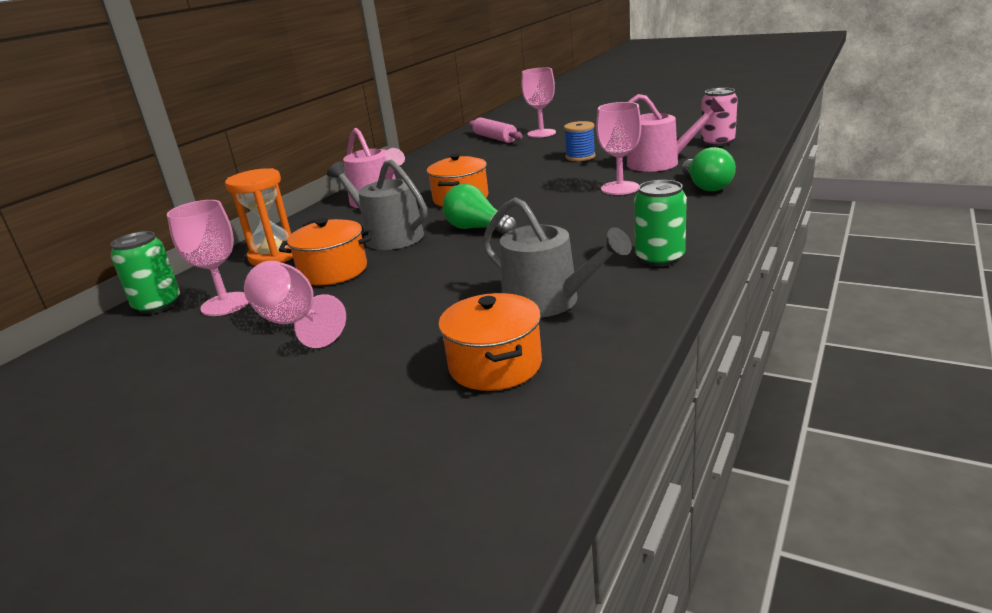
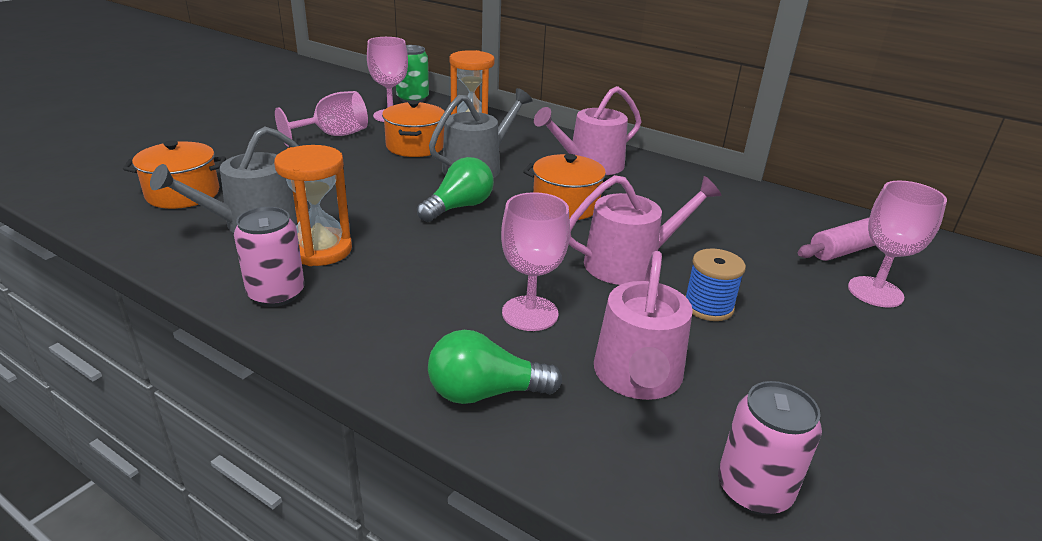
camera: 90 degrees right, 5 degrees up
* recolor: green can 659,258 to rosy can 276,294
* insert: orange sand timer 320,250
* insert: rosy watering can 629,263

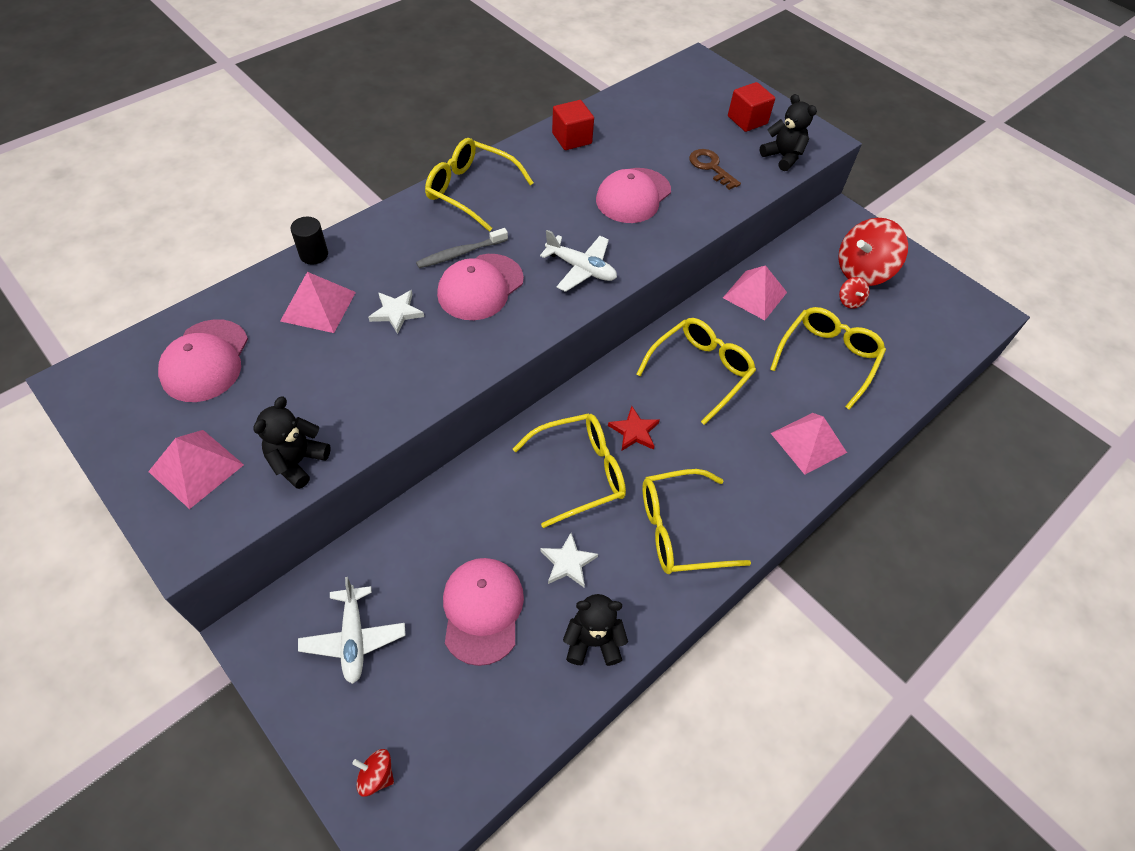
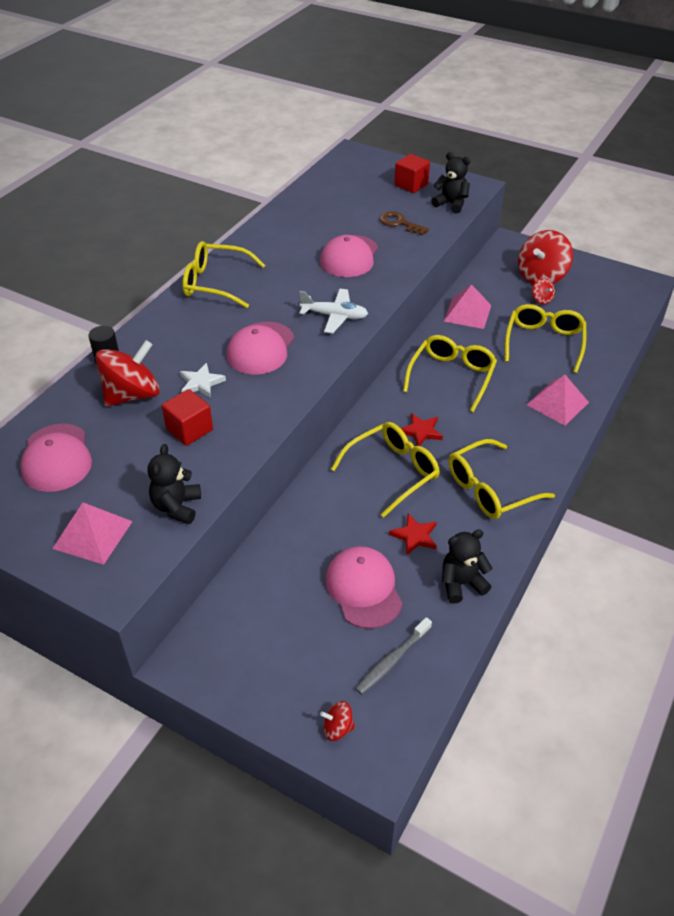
camera: 15 degrees left, 10 degrees down
* replace: rosy pyramid 318,306 to scarlet spinning top 132,395
* delete: snow-white aeroplane 354,638
* move: ash-grey tooth brush 460,253 to 392,660
* recolor: snow-white star shape 568,562 to scarlet star shape 415,536
* move: scarlet solid cube 572,138 to 189,429

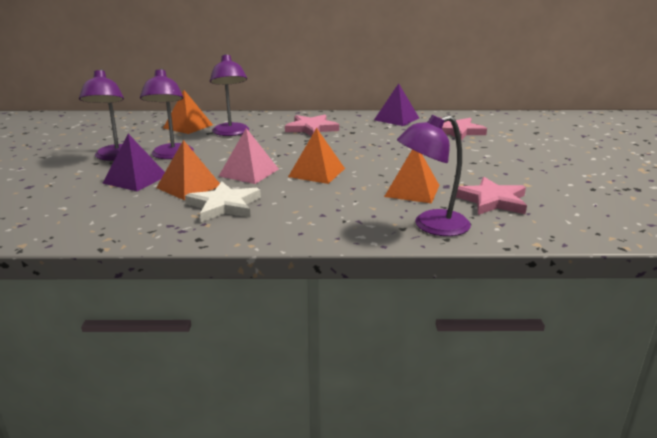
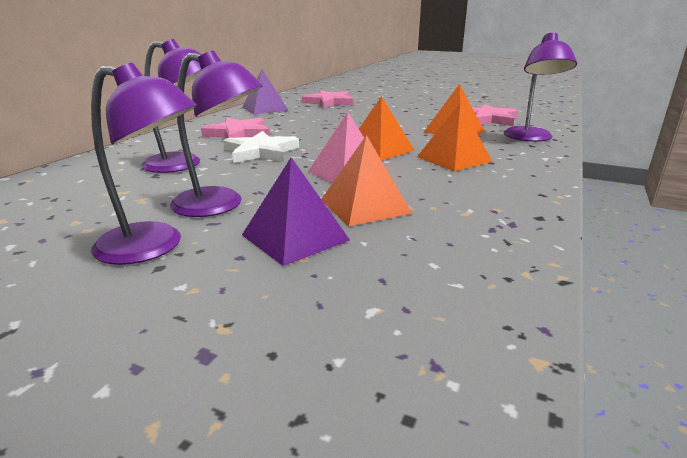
camera: 65 degrees left, 0 degrees up
* move: orange pyramid 188,126 to 454,159
* move: snow-white star shape 224,205 to 261,152

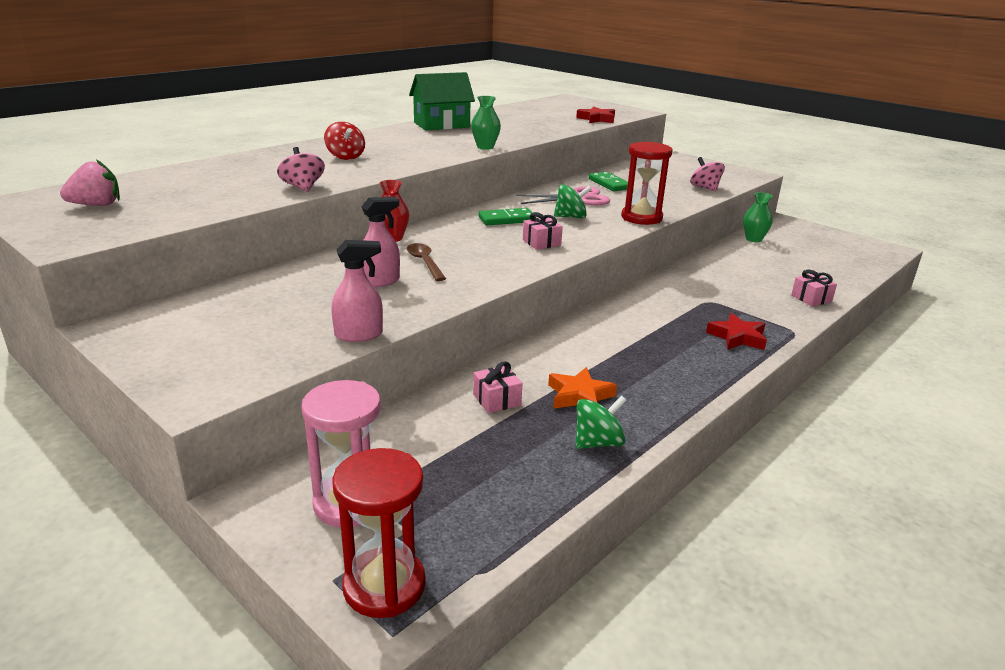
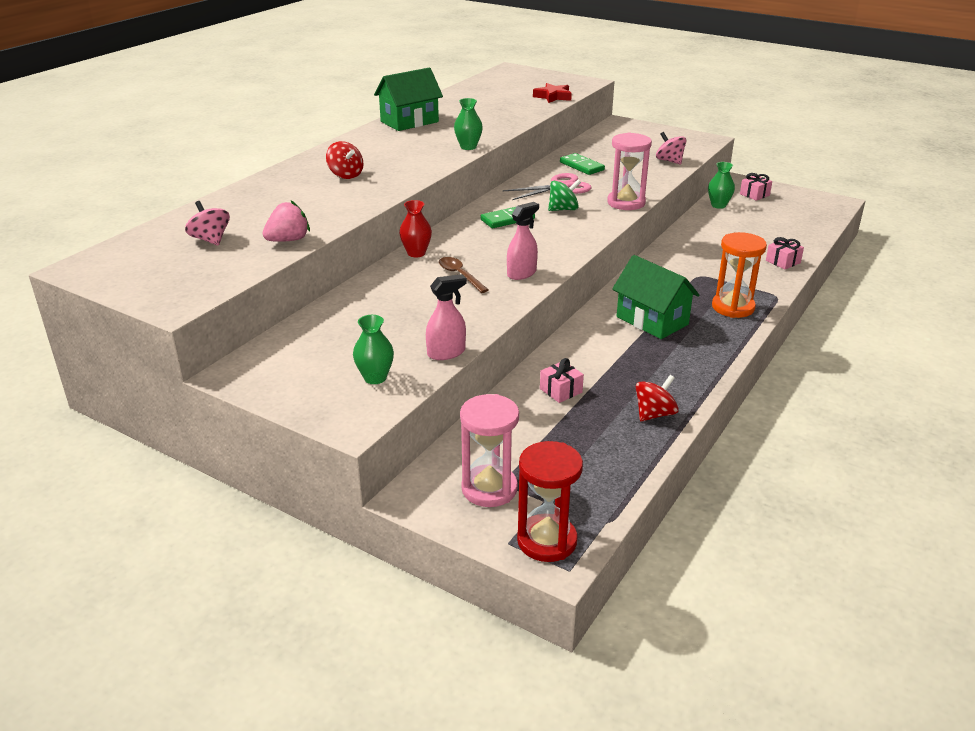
camera: 10 degrees left, 5 degrees up
* move: rosy strawberry 96,205 to 288,240
* move: rosy spinning top 303,187 to 210,240
* move: rosy spray cleaner 380,281 to 522,273
* move: rosy present 541,243 to 754,195
* delete: orange star shape 579,396
* recolor: green spinning top 598,442 to scarlet spinning top 654,414
* recolor: scarlet sand timer 641,218 to rosy sand timer 626,203
* replace: scarlet star shape 737,337 to orange sand timer 733,307
* insert: green tall vase 375,378
* insert: green house 652,320

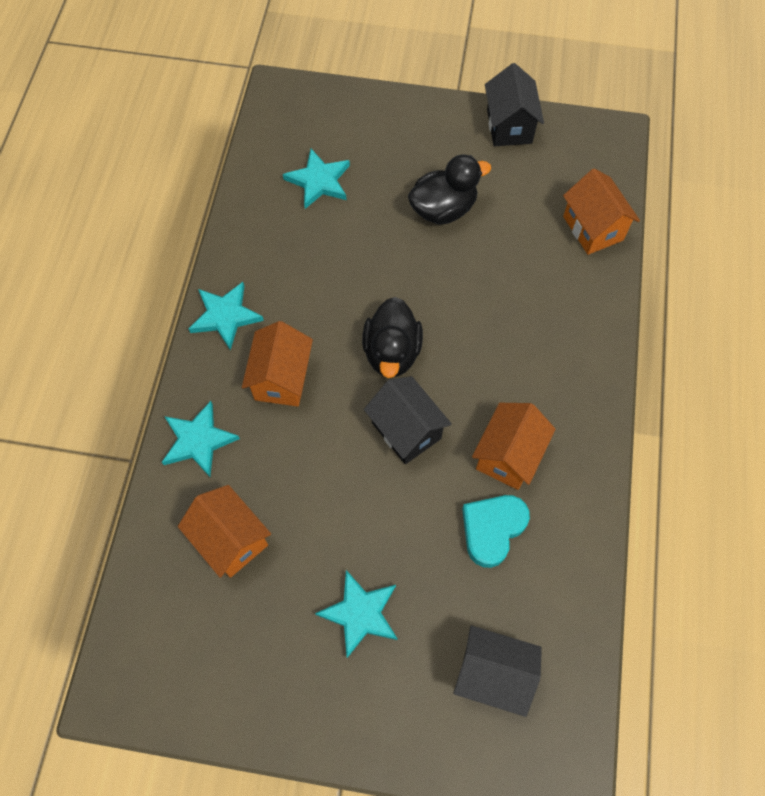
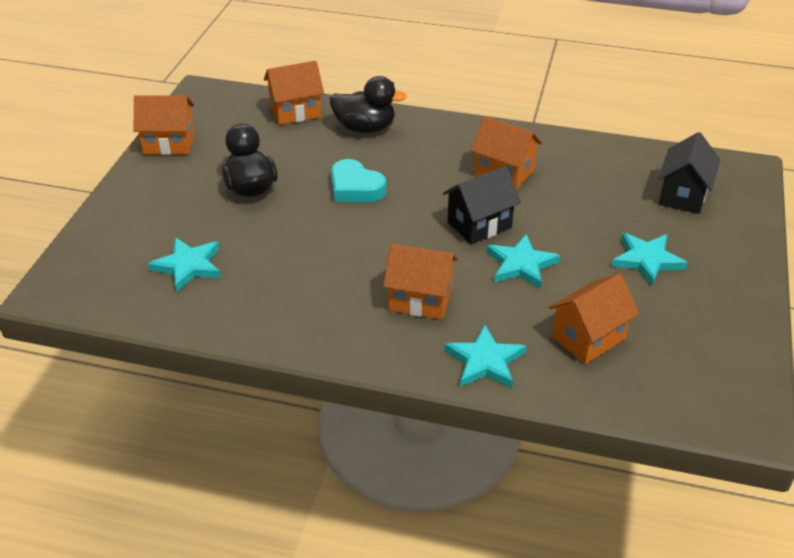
camera: 85 degrees left, 25 degrees down
* move: turquoise star shape 225,316 to 521,264
* move: black duck 392,352 to 365,128
* move: turquoise heart shape 492,529 to 355,188
* recolor: black house 509,126 to orange house 169,144

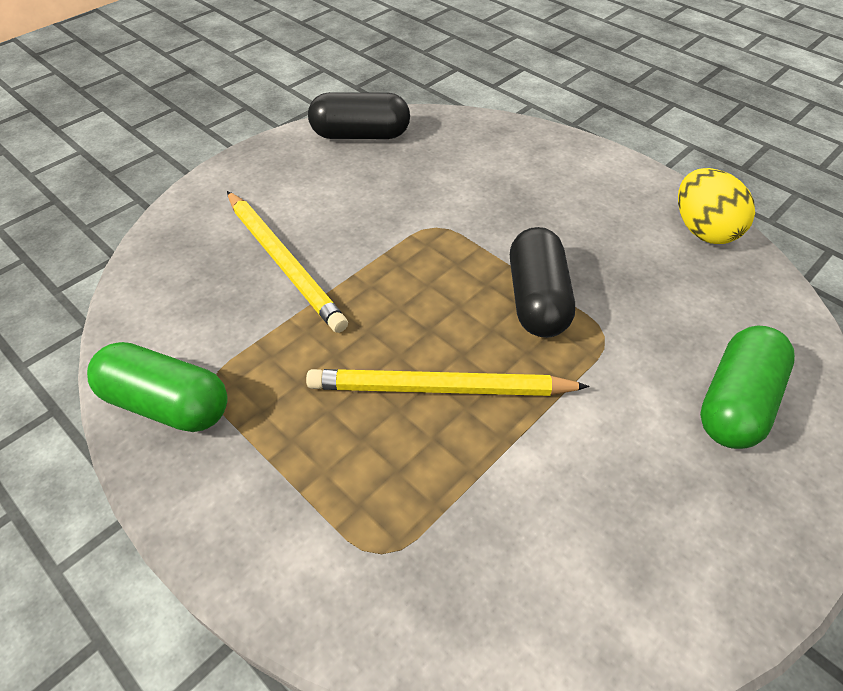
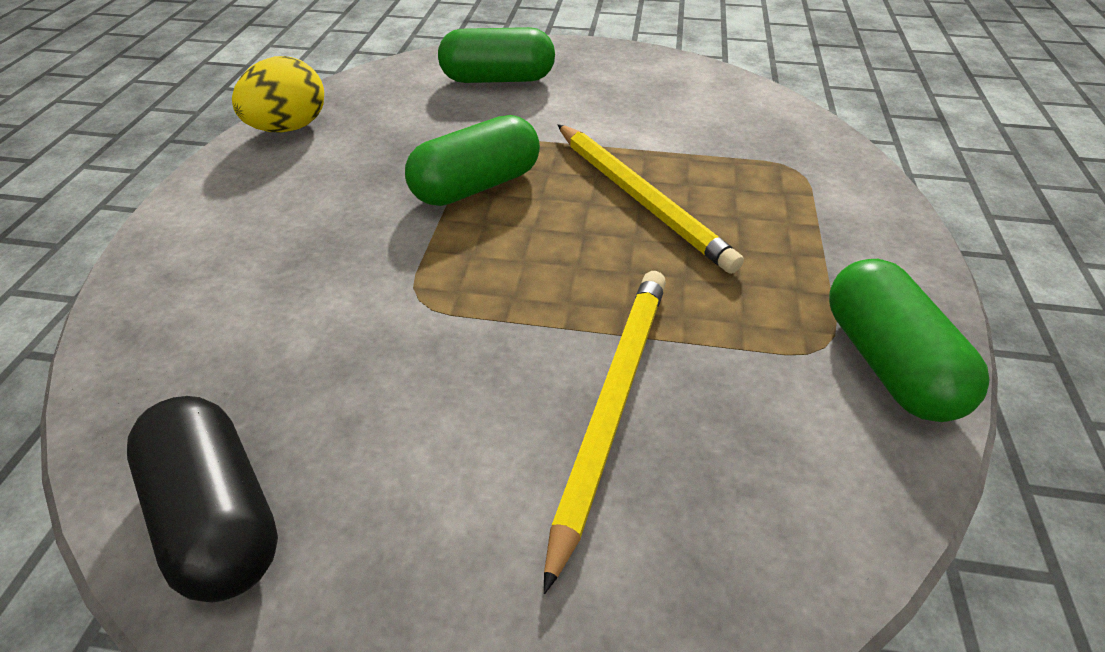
camera: 125 degrees left, 5 degrees down
* recolor: black capsule 537,299 to green capsule 477,186

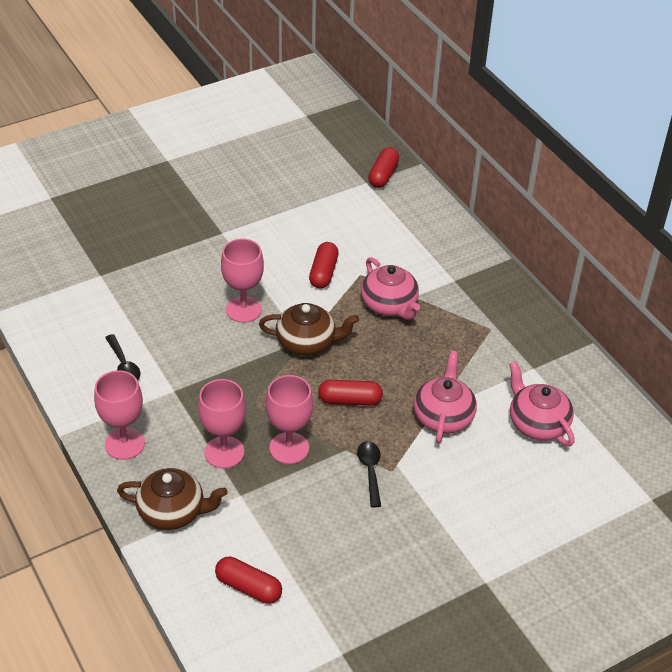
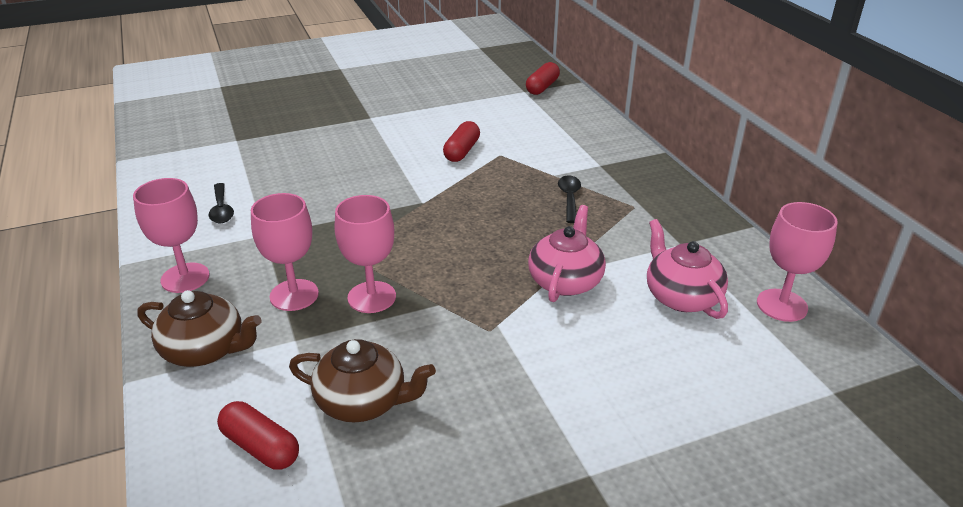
camera: 10 degrees right, 10 degrees down
* move: rosy wine glass 243,309 to 782,305
* move: brown china teapot 307,342 to 363,401
* delete: scarlet capsule 350,400
* move: black tablespoon 370,471 to 569,198
* delete: rosy china teapot 389,305

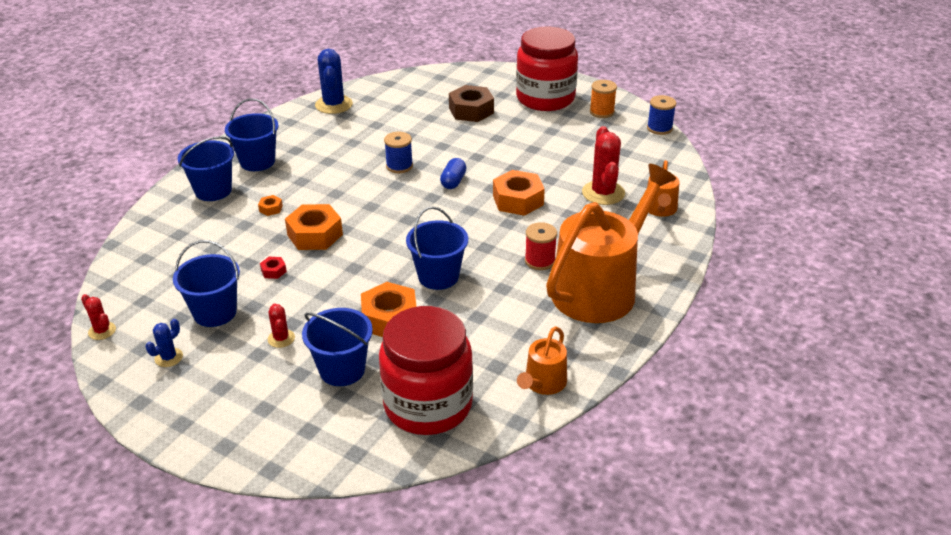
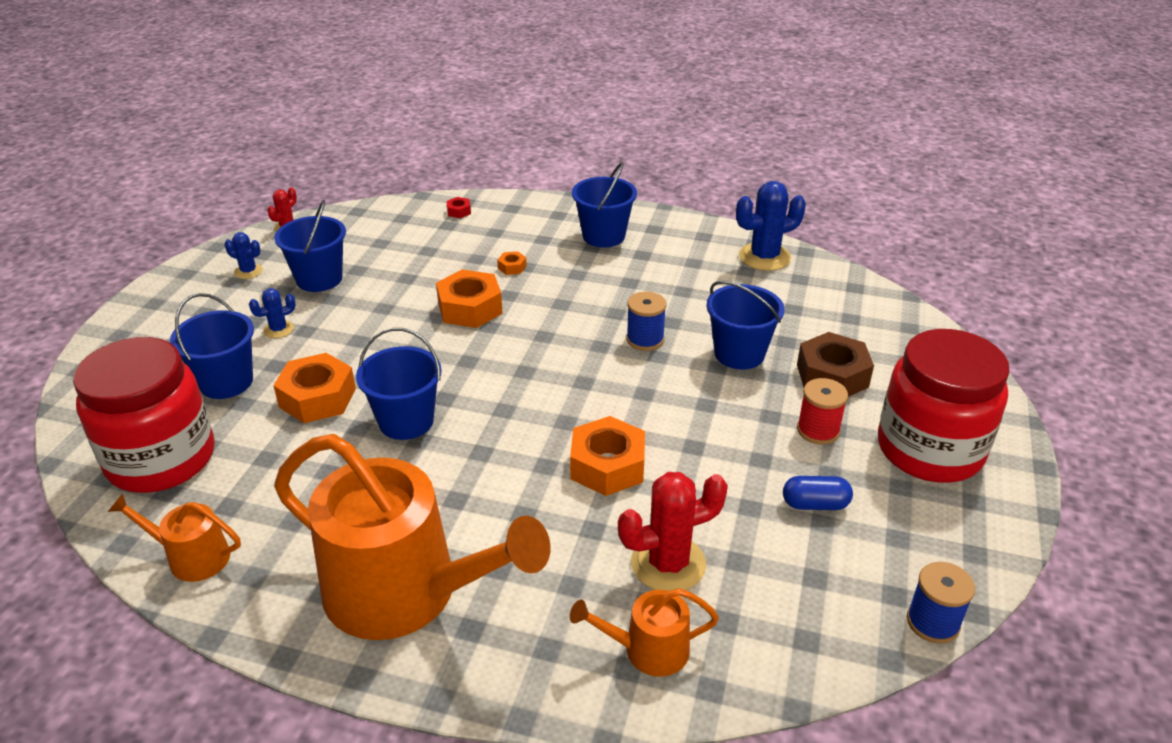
camera: 75 degrees right, 0 degrees up
* move: cobalt pail 213,191 to 739,353
* move: scarlet nut 273,271 to 459,211
* recolor: scarlet cactus 281,338 to cobalt cactus 278,329
* move: cobalt capsule 453,181 to 815,504
* move: scarlet bobbin 540,261 to 818,430
* delete: orange bobbin 602,112

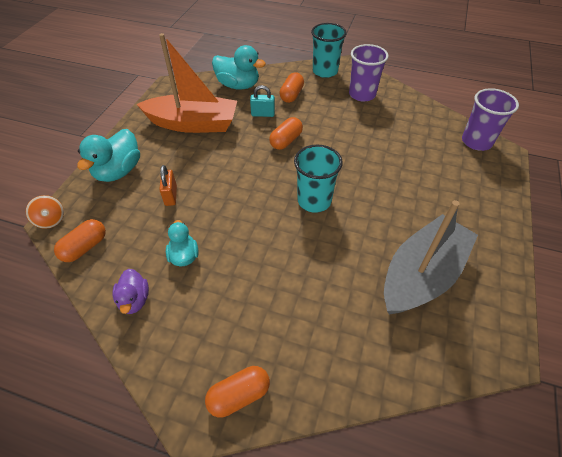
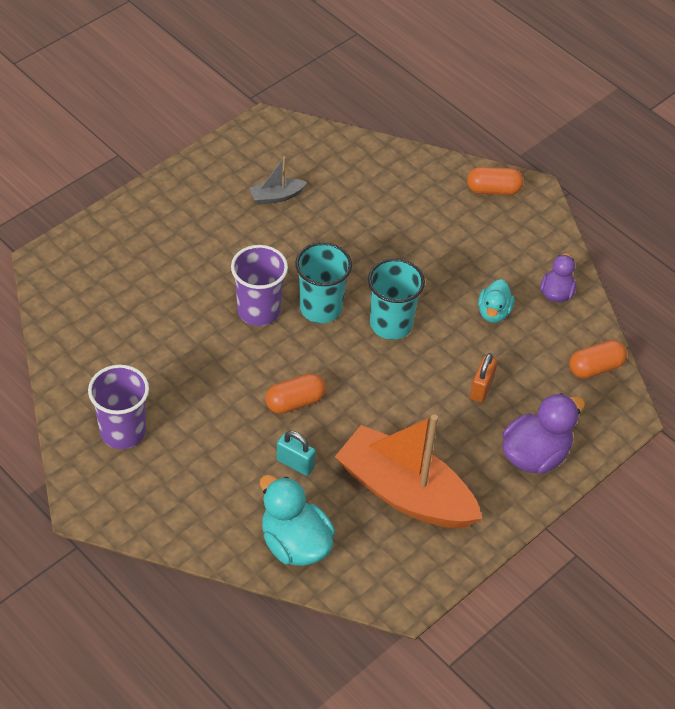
camera: 155 degrees left, 0 degrees up
* delete: orange spinning top 51,220
* recolor: turquoise duck 118,171 to violet duck 535,455
* delete: orange capsule 291,95
* move: turquoise beaker 325,71 to 391,324
* resize: ash-grey toy boat 422,275 = 276,196 x0.42
* move: violet beaker 476,142 to 258,311

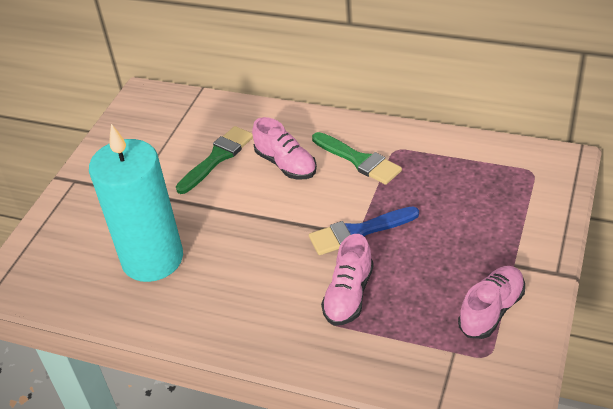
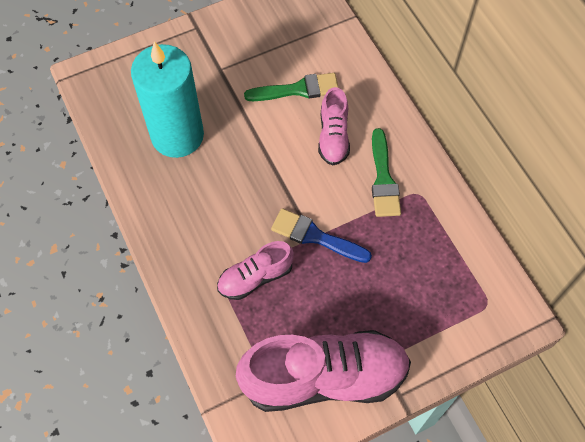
camera: 40 degrees right, 20 degrees up
* resize: rosy lace-up shoe 491,310 = 324,377 x1.95

